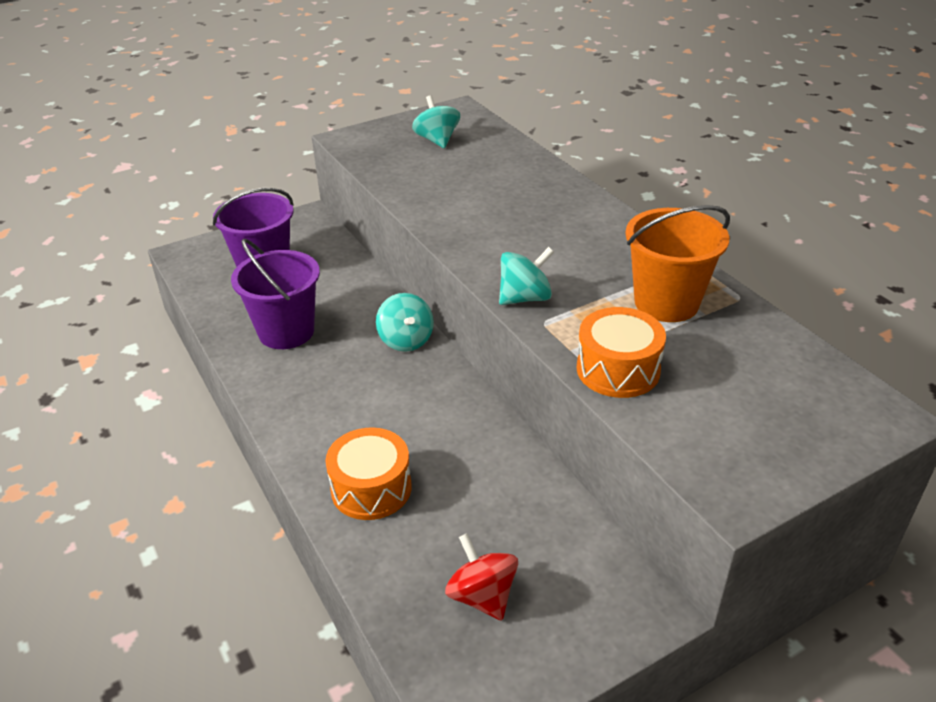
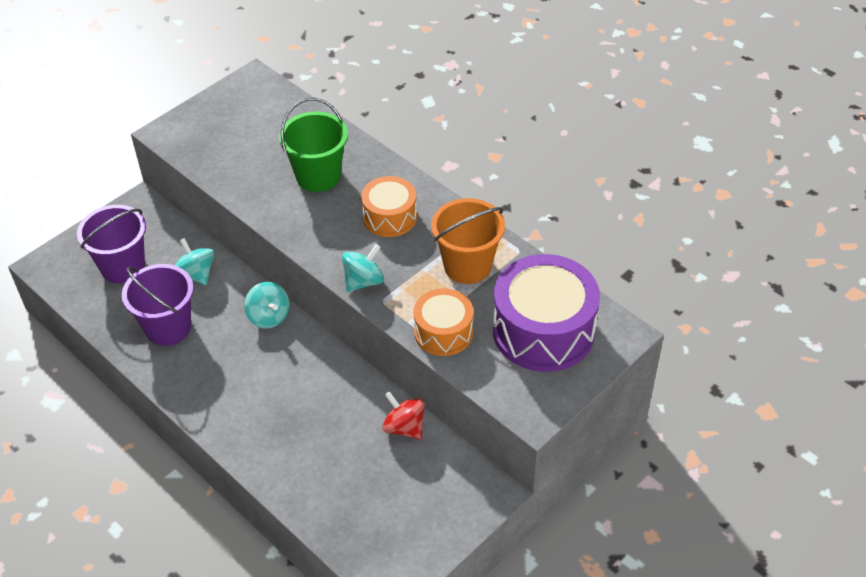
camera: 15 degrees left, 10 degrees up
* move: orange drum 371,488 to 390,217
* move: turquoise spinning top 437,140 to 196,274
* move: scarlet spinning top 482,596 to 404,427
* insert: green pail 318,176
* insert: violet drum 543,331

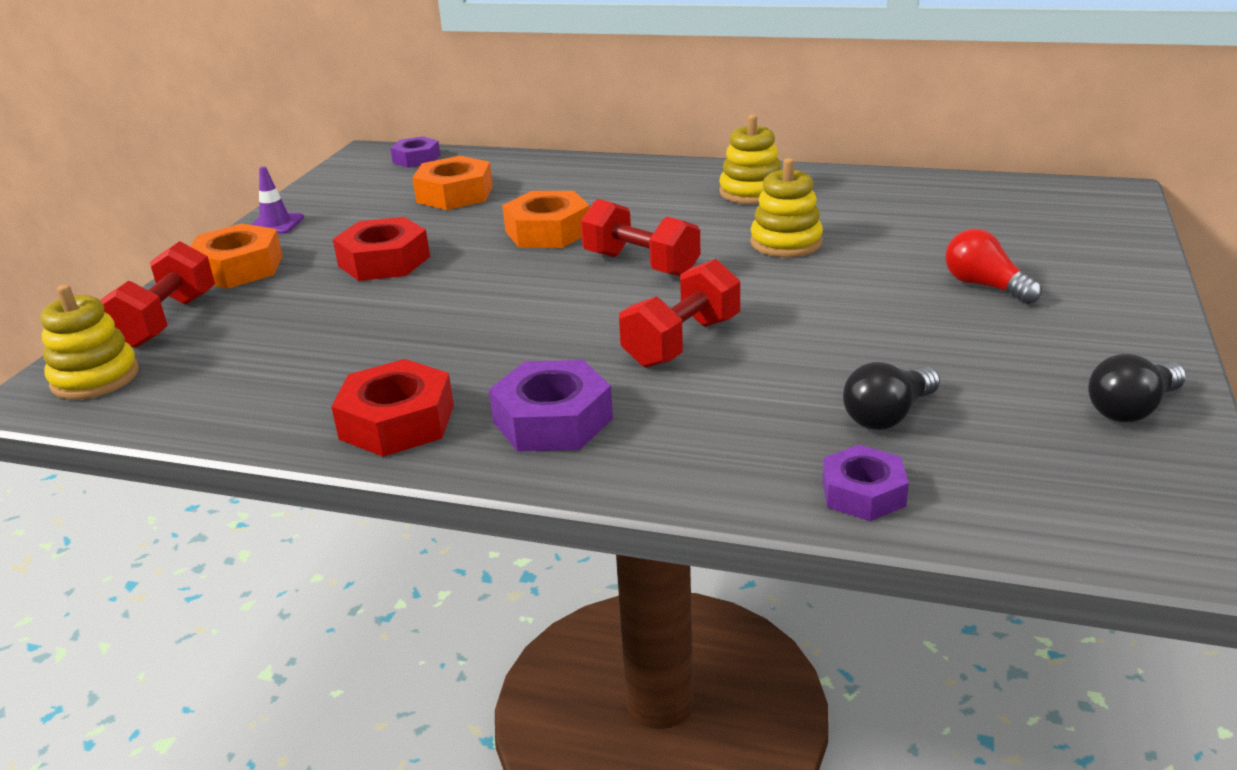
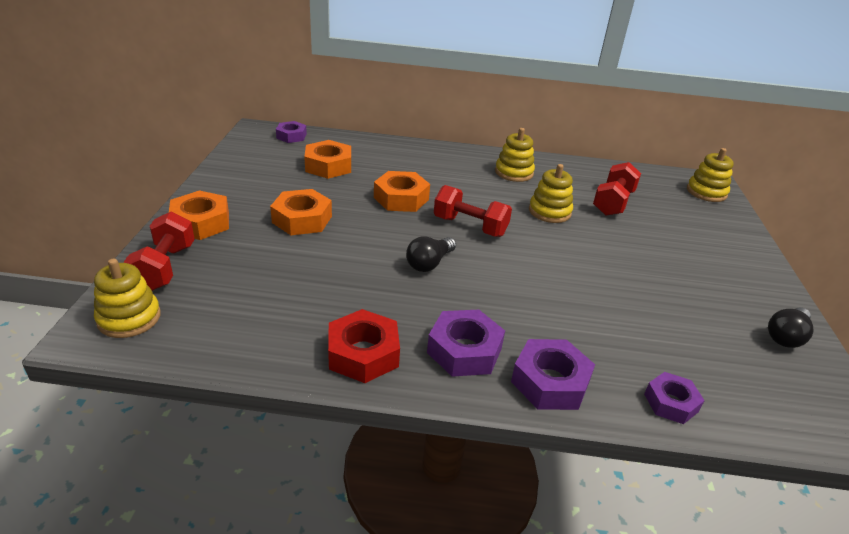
camera: 15 degrees left, 5 degrees up
* delete: violet safety cone 275,224
* recolor: scarlet nut 384,261 to orange nut 302,219
* move: scarlet dumbbell 682,342 to 613,203
* move: black lightbulb 888,415 to 429,263
* delete: scarlet lightbulb 985,286
* insert: violet nut 550,382
* insert: bright yellow stacking toy 706,192

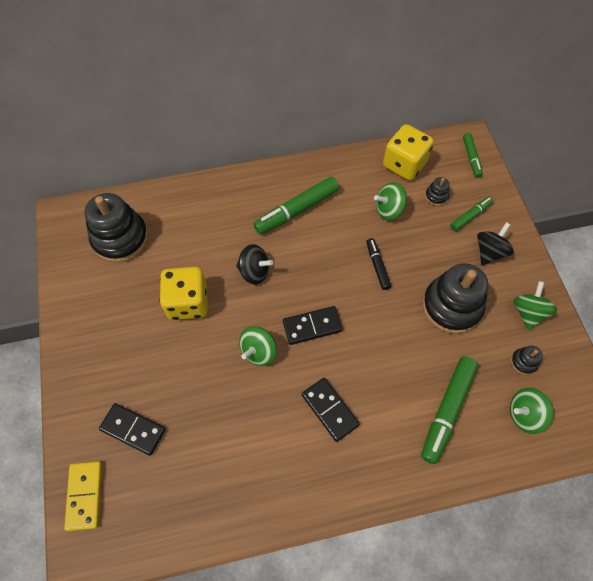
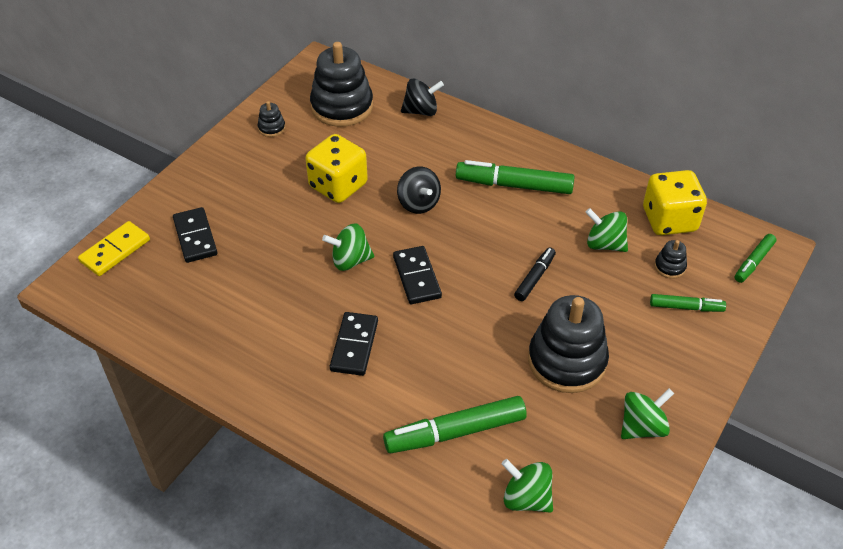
camera: 45 degrees right, 15 degrees down
* rotate: black domino 312,326 = 417,277 45 degrees clockwise
* move: black spinning top 490,252 to 421,111
* move: black stacking toy 523,362 to 271,128

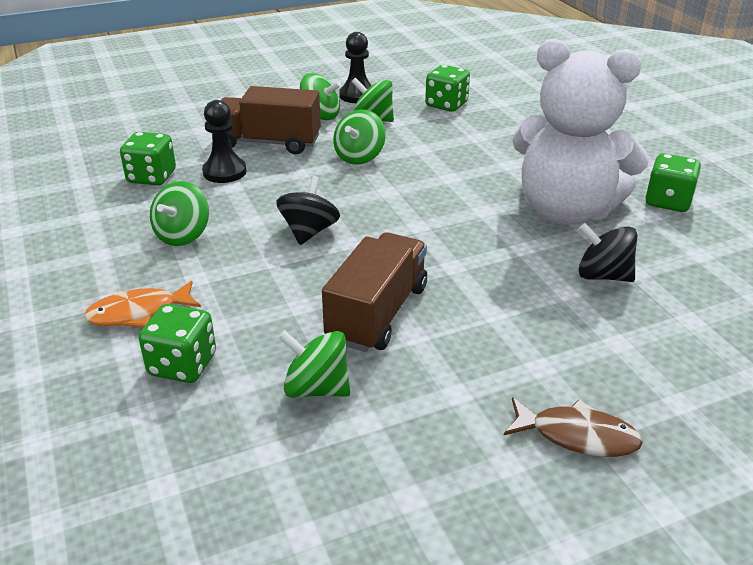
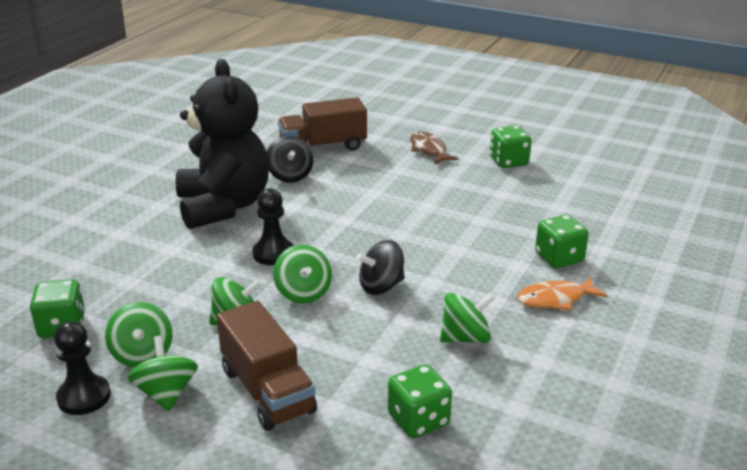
camera: 130 degrees left, 5 degrees down
* rotate: orange toy fish 138,313 = 555,299 135 degrees clockwise
* move: black pawn 224,172 to 273,253
* move: green spinning top 316,388 to 303,293
* move: brown toy truck 377,313 to 323,147
* recolor: snow-white teddy bear 566,211 to black teddy bear 223,206
* move: green die 668,201 to 508,161

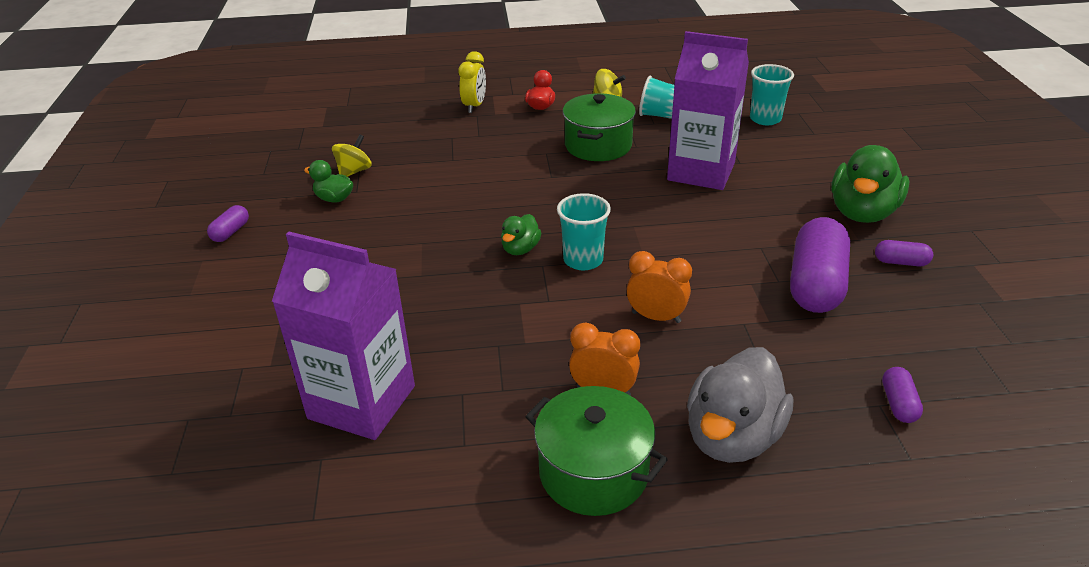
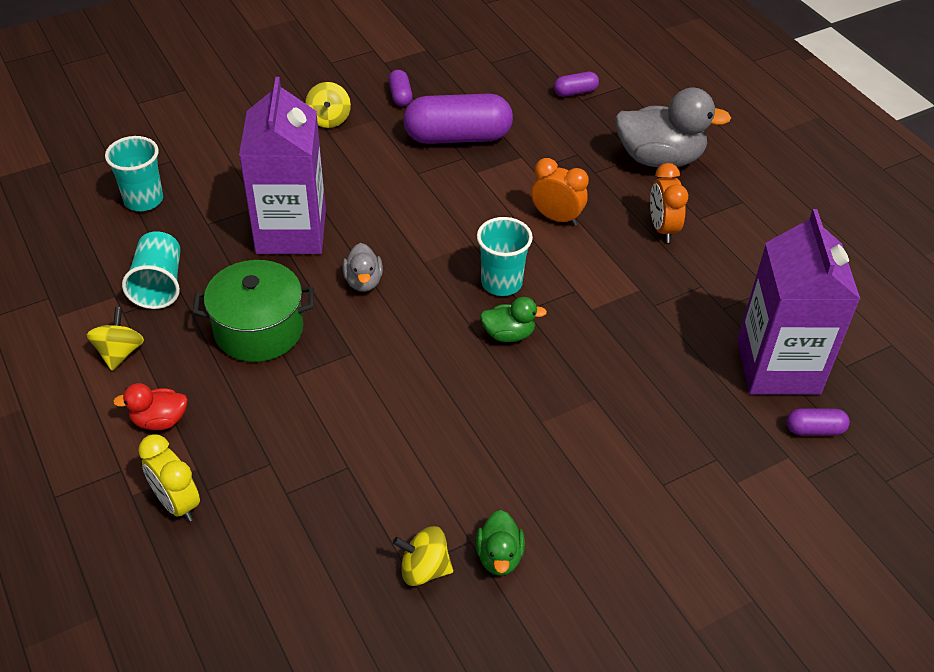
camera: 115 degrees left, 10 degrees up
* move: violet capsule 230,232 to 814,429
* rotate: bright yellow alarm clock 474,106 = 177,503 120 degrees counterclockwise
* delete: green cooking pot 593,472
* rotate: orange alarm clock 656,317 = 556,218 120 degrees clockwise
* replace: green duck 862,213 to bright yellow spinning top 329,119
* insert: ash-grey duck 363,282

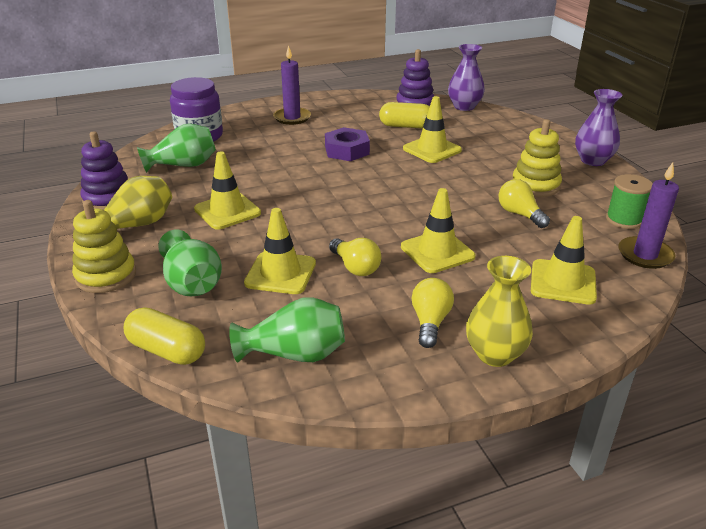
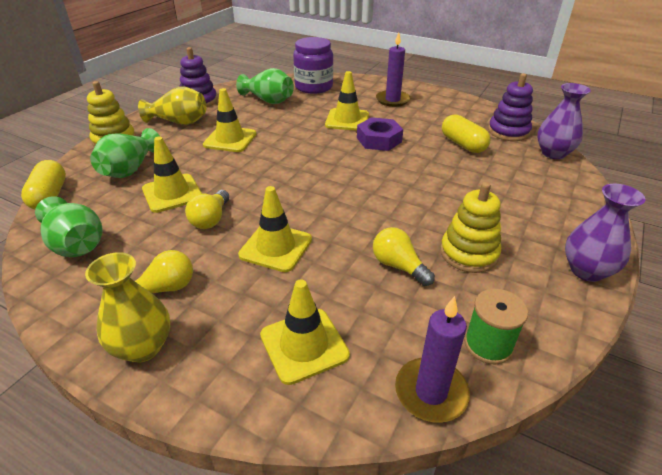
camera: 50 degrees right, 5 degrees up
* move: bright yellow safety cone 432,149 to 347,120
* rotate: bright yellow lightbulb 519,214 = 398,266 60 degrees counterclockwise

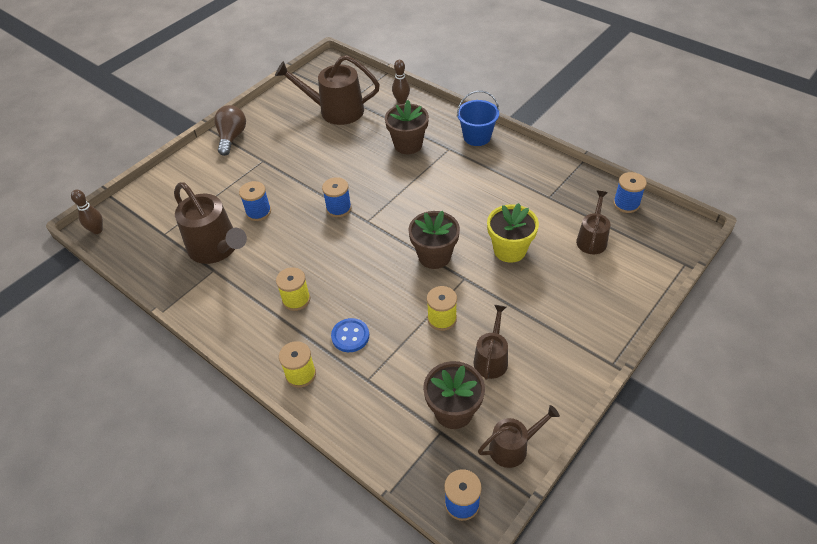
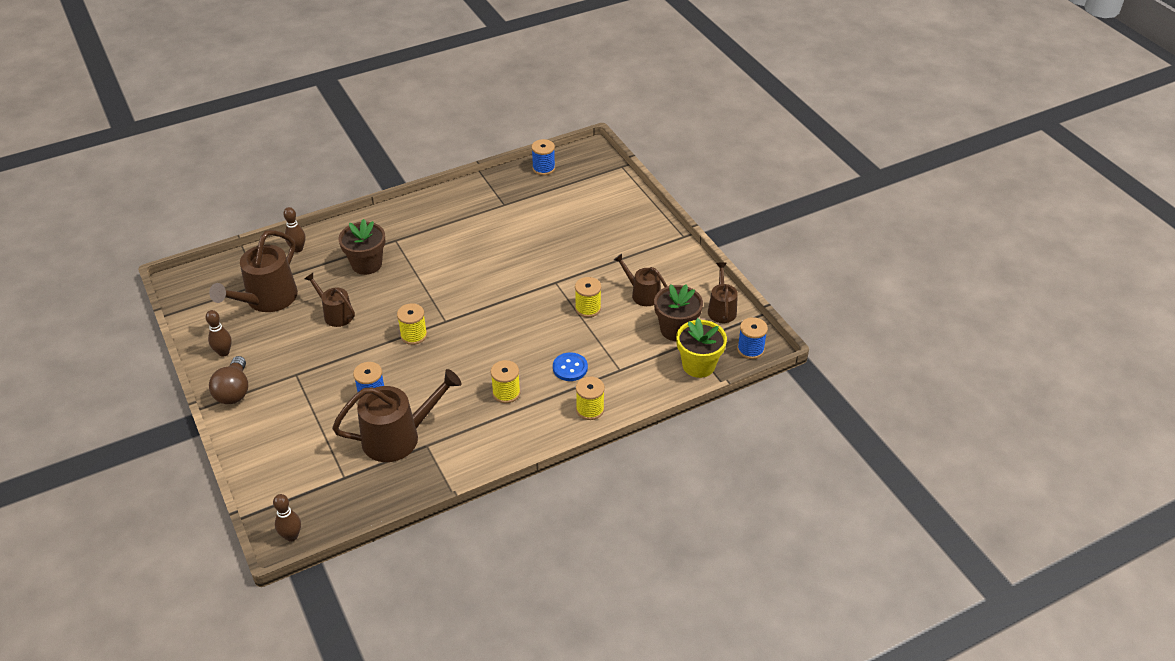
camera: 70 degrees left, 5 degrees down
* rotate: brown lightbulb 232,137 = 234,391 120 degrees counterclockwise
* recolor: cobalt bobbin 339,208 to bright yellow bobbin 413,335
* delete: brown potted plant 434,256
* delete: cobalt pail 477,137
* move: bright yellow potted plant 509,250 to 698,365
* move: brown watering can 592,239 to 336,314
* insert: brown skittle 224,352

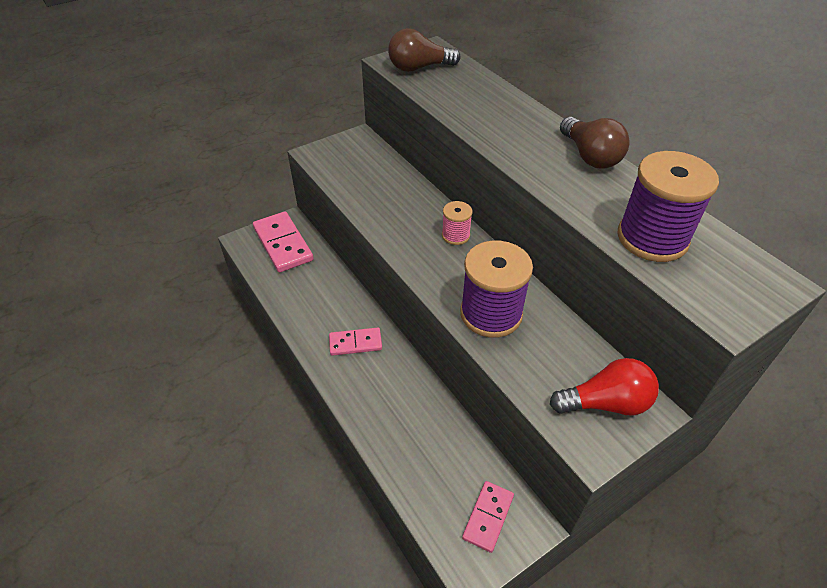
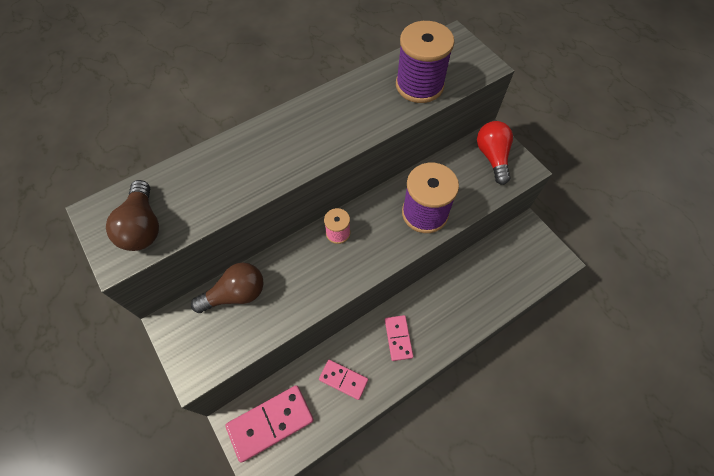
camera: 90 degrees left, 15 degrees up
* move: rosy domino 488,517 to 343,379
* move: brown lightbulb 590,156 to 236,294

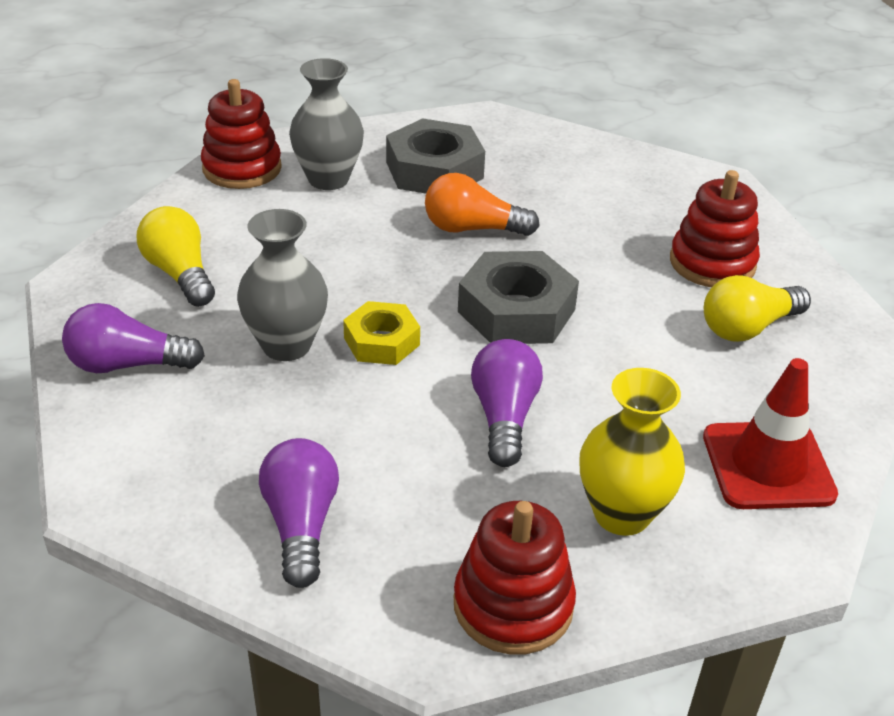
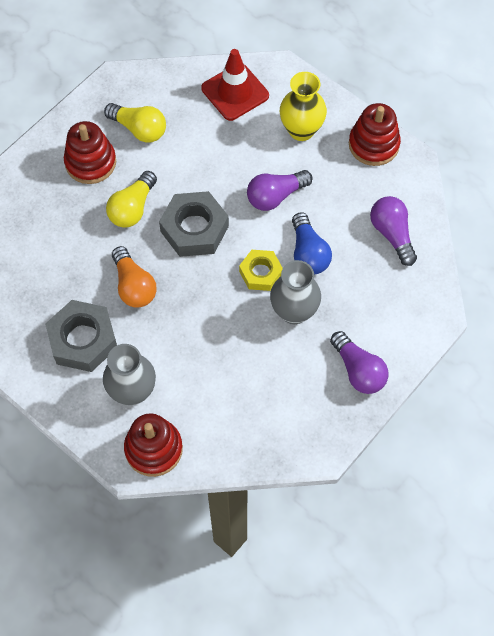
camera: 120 degrees left, 25 degrees up
* move: bright yellow lightbulb 180,274 to 132,208
* rotate: violet lightbulb 301,525 = 392,234 105 degrees clockwise
* insert: cobalt lightbulb 308,253

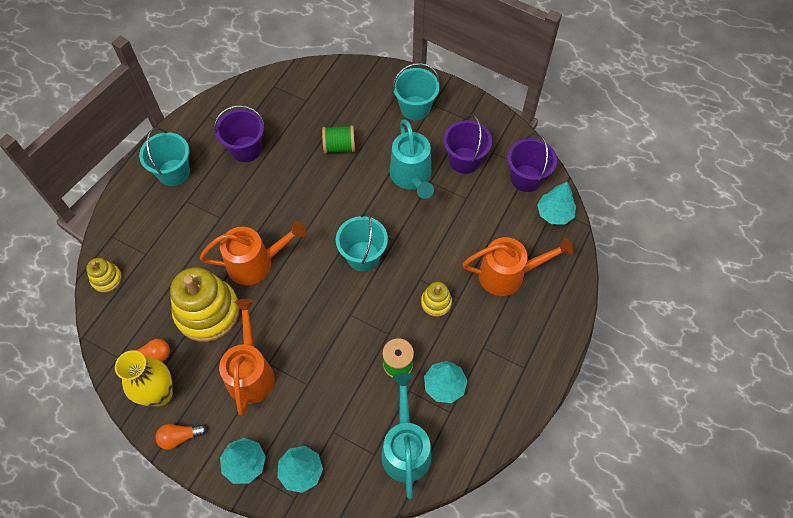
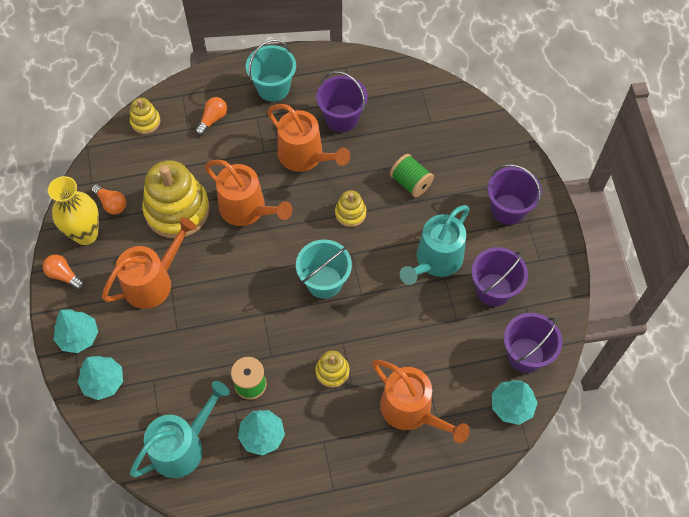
camera: 50 degrees right, 0 degrees up
* recolor: turquoise pail 415,108 to violet pail 508,209
* insert: orange lightbulb 212,119
* insert: orange watering can 305,156
* insert: bright yellow stacking toy 350,213

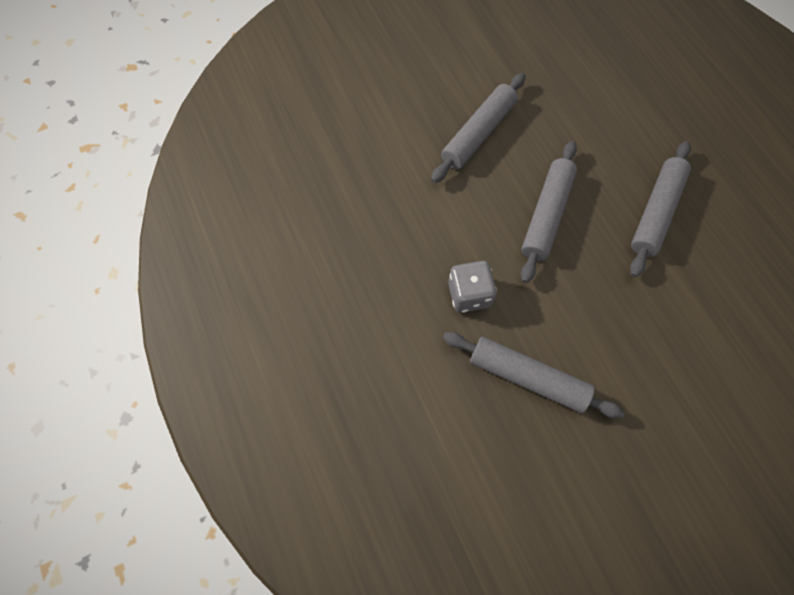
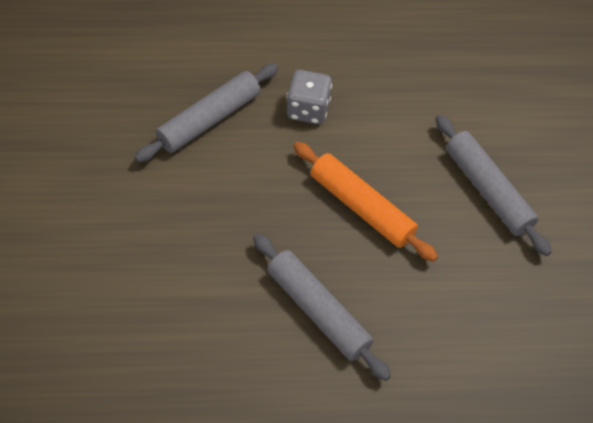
camera: 110 degrees right, 10 degrees down
* recolor: ash-grey pastry roller 546,215 to orange pastry roller 362,207

